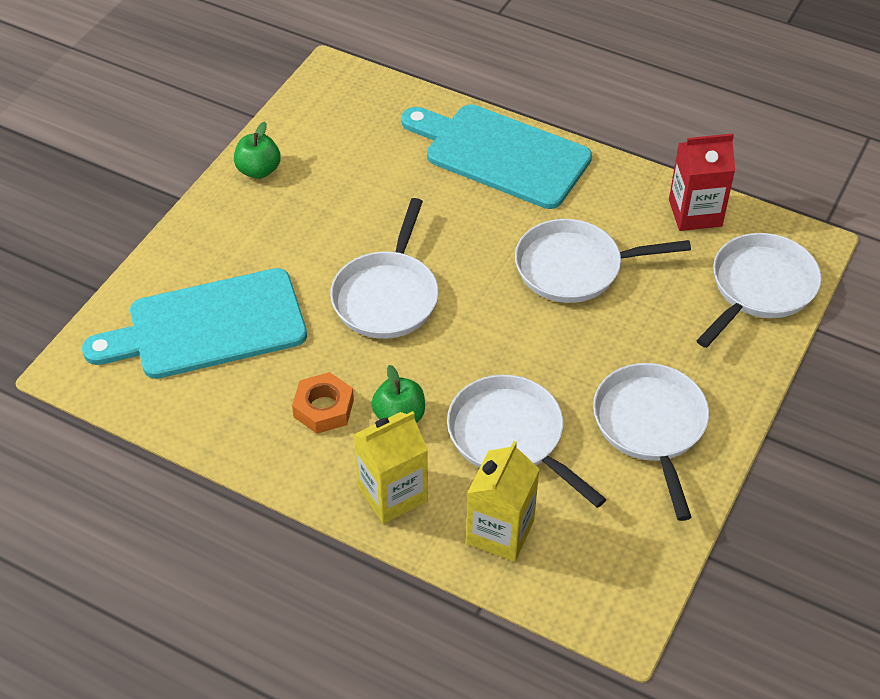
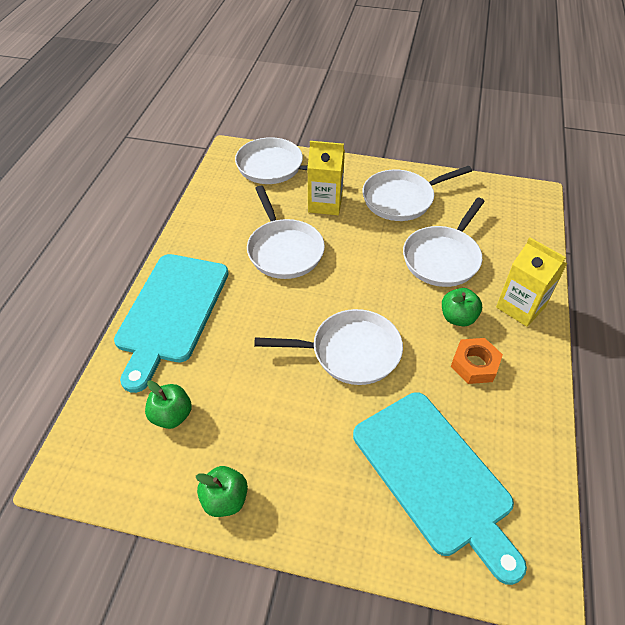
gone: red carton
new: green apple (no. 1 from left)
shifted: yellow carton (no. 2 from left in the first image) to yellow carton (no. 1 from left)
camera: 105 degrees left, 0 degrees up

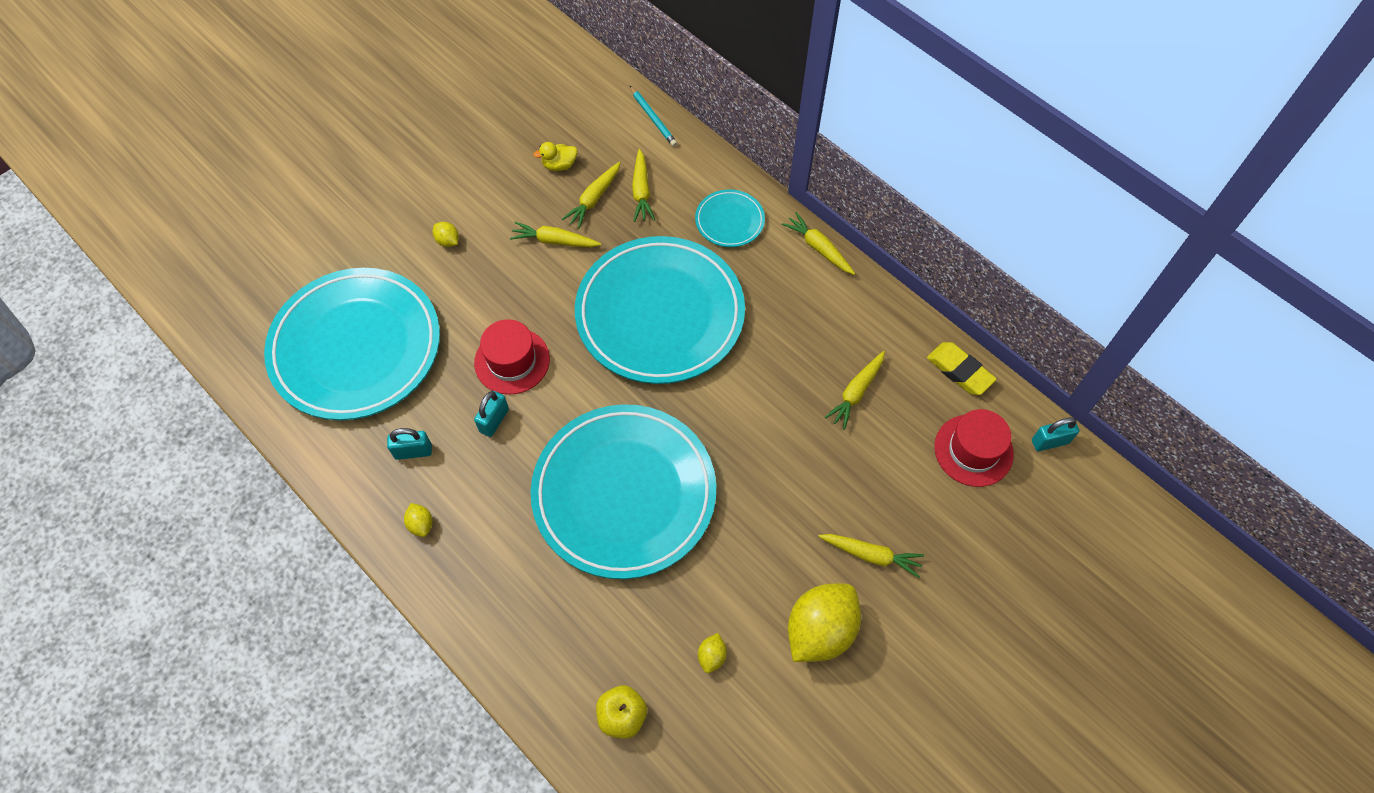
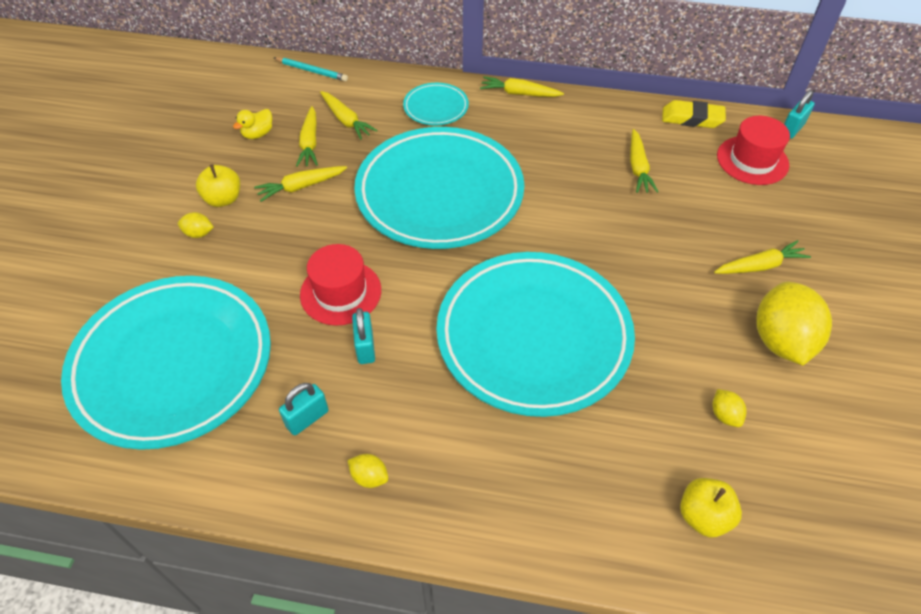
new: yellow apple (no. 1 from left)
camera: 35 degrees left, 10 degrees down

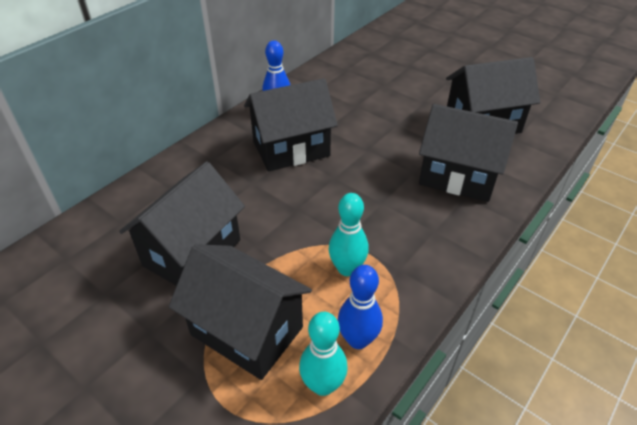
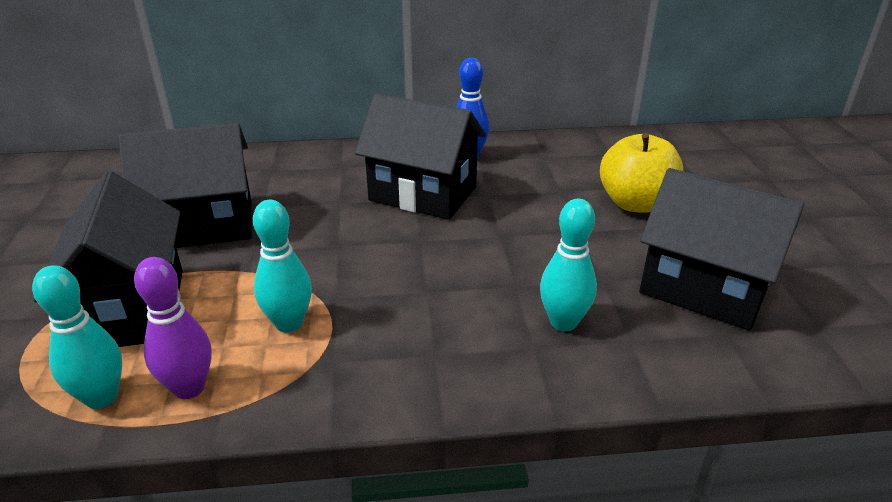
new: yellow apple
swapped: black house (no. 4 from left) to turquoise bowling pin (no. 3 from left)
repainted: blue bowling pin (no. 2 from left) to purple bowling pin
camera: 45 degrees right, 10 degrees down

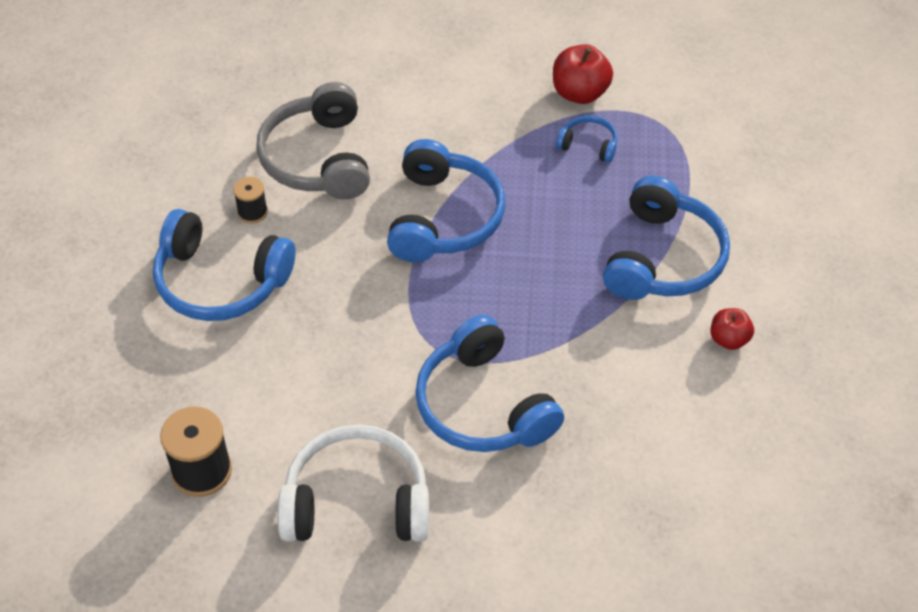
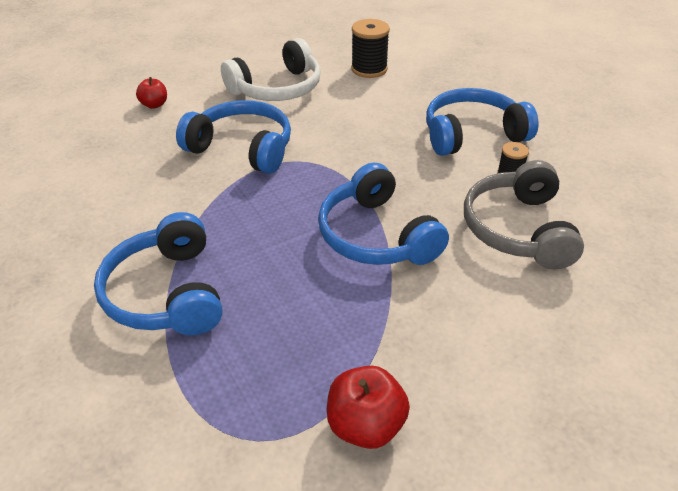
gone: blue headphones (no. 4 from left)
shifted: red apple (no. 2 from left in the first image) to red apple (no. 1 from left)
rotated: grey headphones 135 degrees counterclockwise
camera: 145 degrees right, 10 degrees down

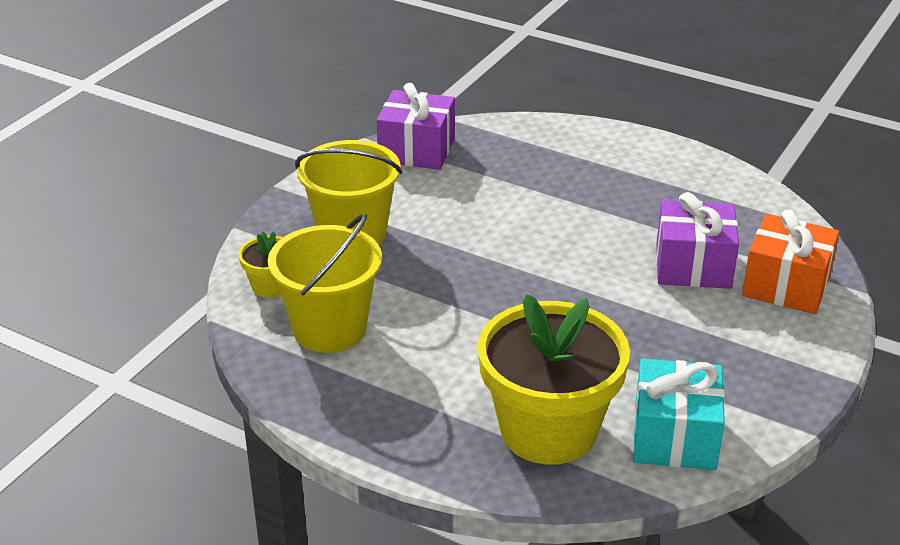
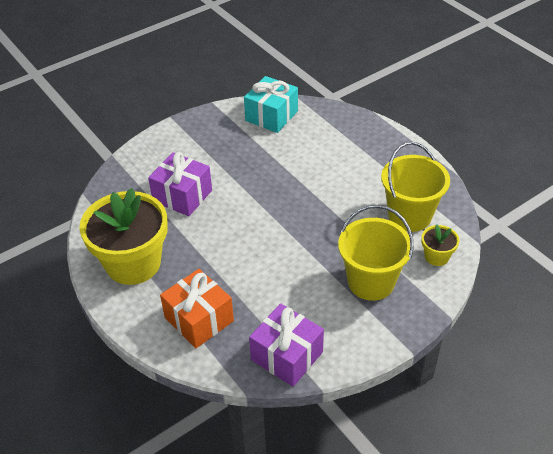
shifted: yellow flower pot (no. 2 from left in the first image) to yellow flower pot (no. 1 from left); orange gift
camera: 155 degrees left, 10 degrees up

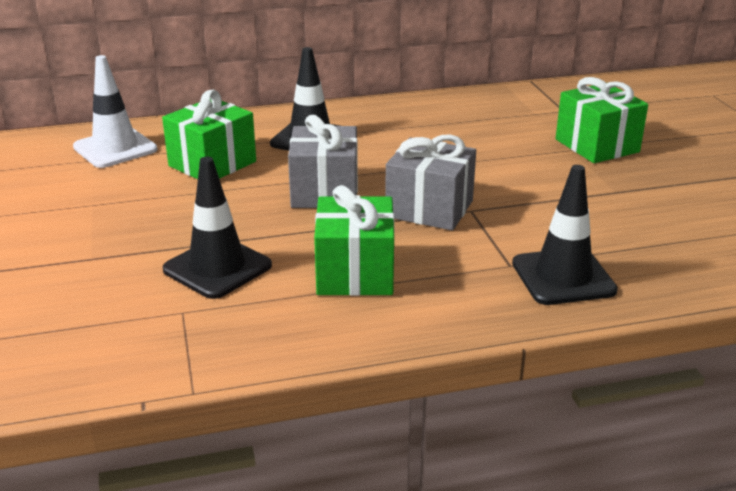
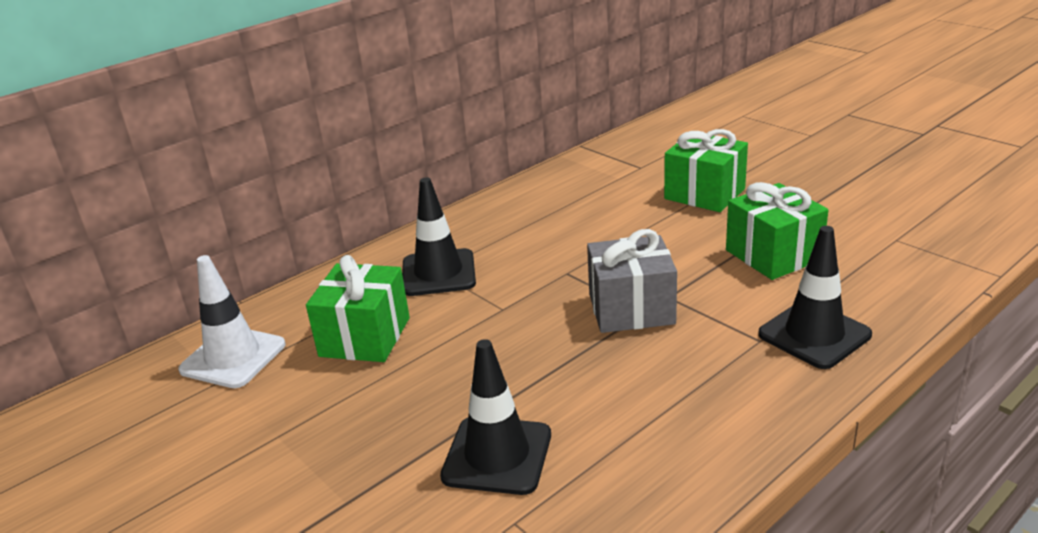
gone: grey gift (no. 1 from left)
shifted: green gift (no. 2 from left in the first image) to green gift (no. 3 from left)
camera: 25 degrees left, 0 degrees up

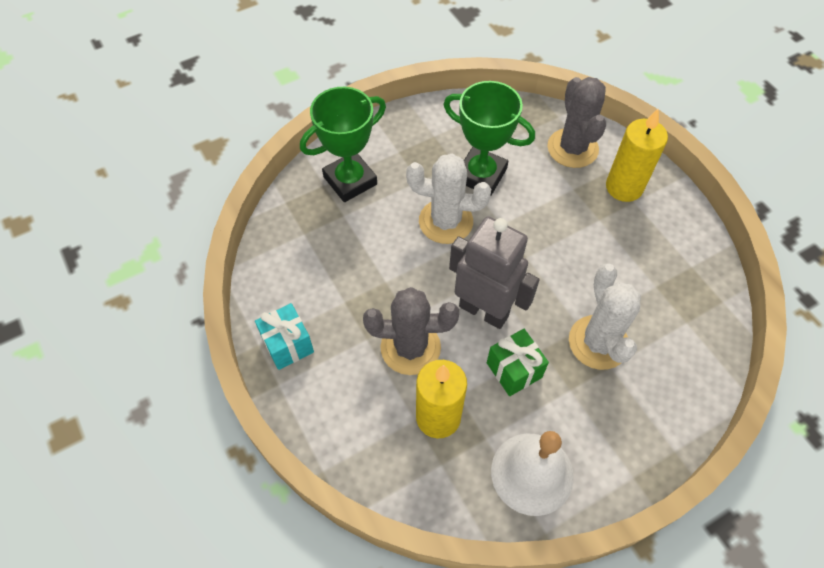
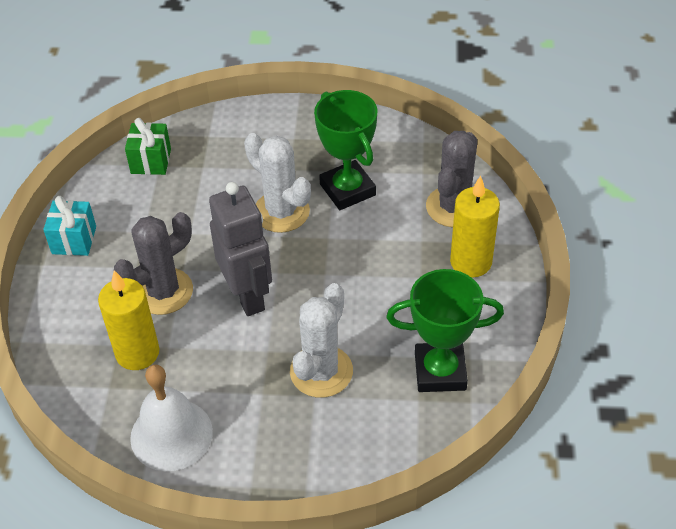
shifted: green trophy (no. 1 from left in the first image) to green trophy (no. 2 from left); green gift
rotated: grey cactus (no. 1 from left) 75 degrees counterclockwise
camera: 35 degrees right, 10 degrees down

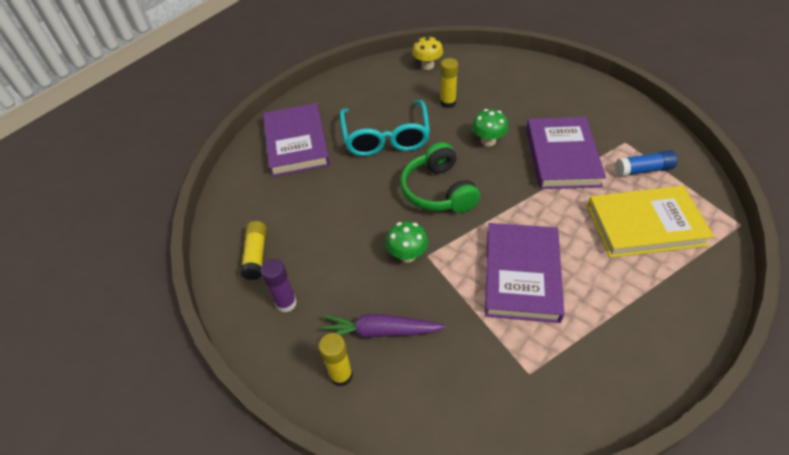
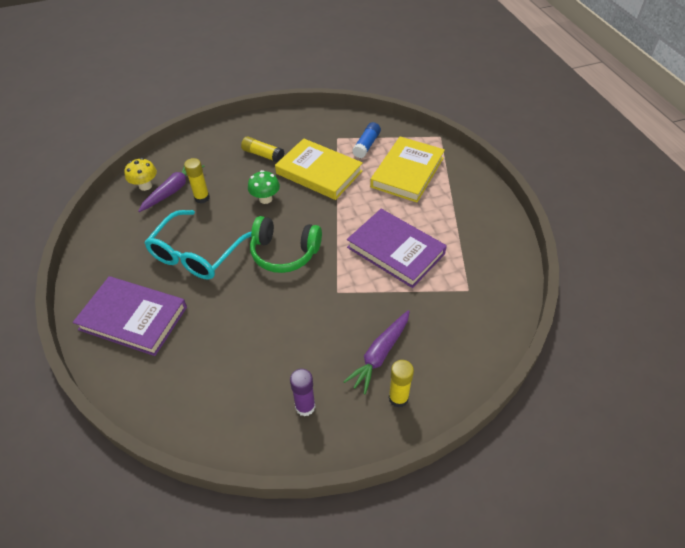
gone: green mushroom (no. 1 from left)
new: purple carrot (no. 1 from left)
shifted: yellow glue stick (no. 1 from left in the first image) to yellow glue stick (no. 2 from left)
repainted: purple book (no. 3 from left) to yellow book (no. 1 from left)
rotated: turquoise glasses 90 degrees clockwise
camera: 60 degrees left, 0 degrees up

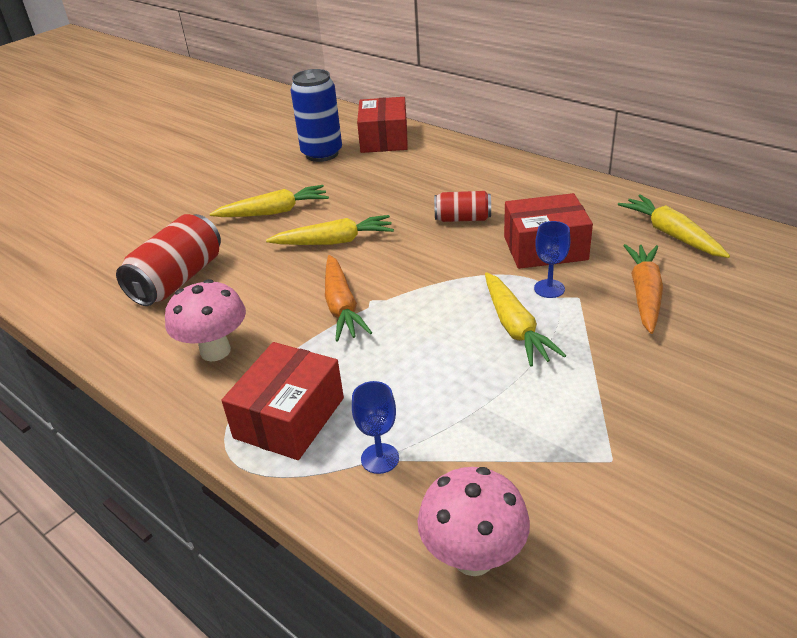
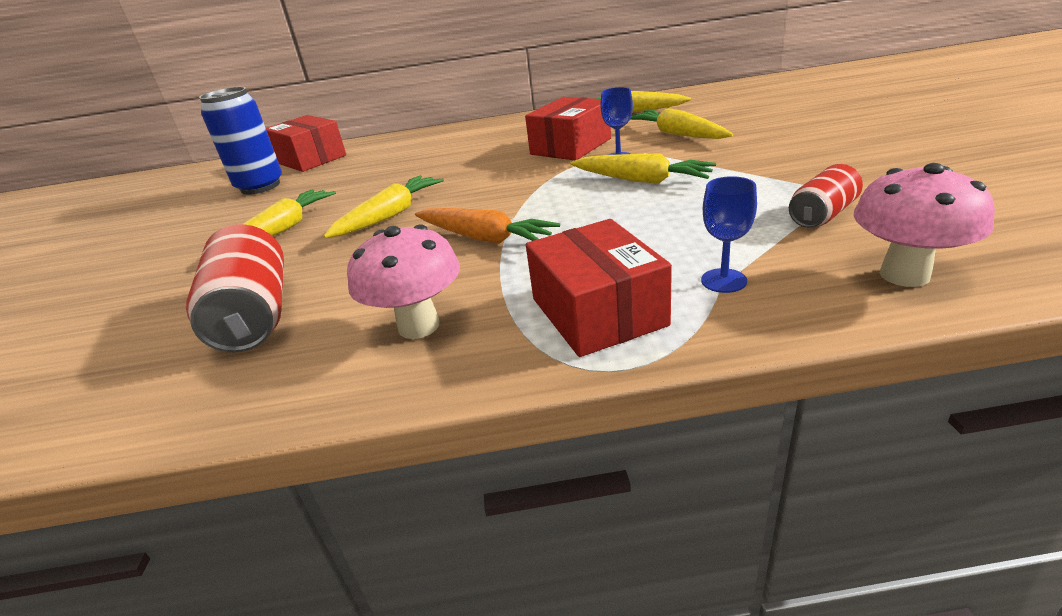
shifted: red can (no. 2 from left)
repainted: orange carrot (no. 2 from left) to yellow carrot (no. 5 from left)
camera: 45 degrees left, 5 degrees down

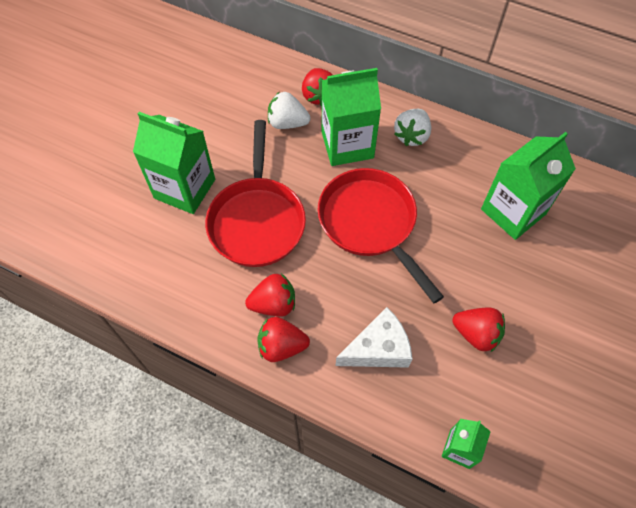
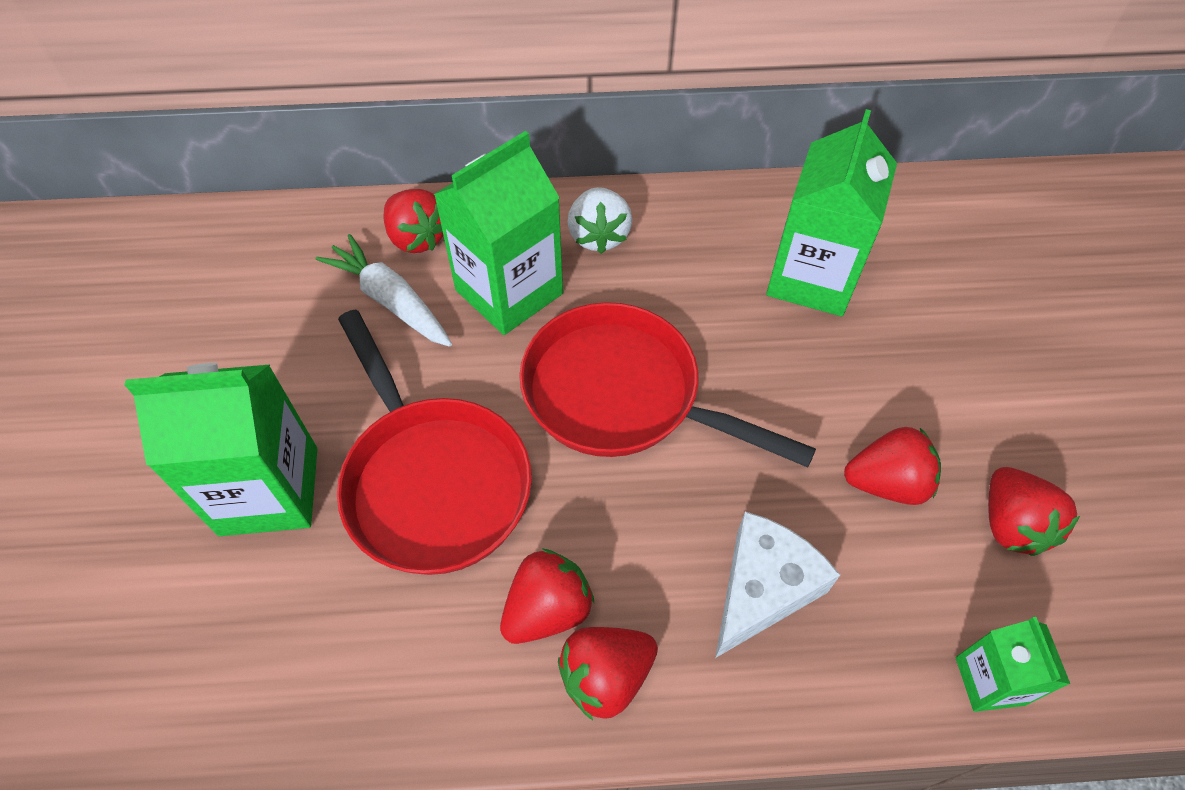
new: red strawberry (no. 5 from left)
swapped: white strawberry (no. 1 from left) to white carrot
camera: 30 degrees left, 5 degrees down

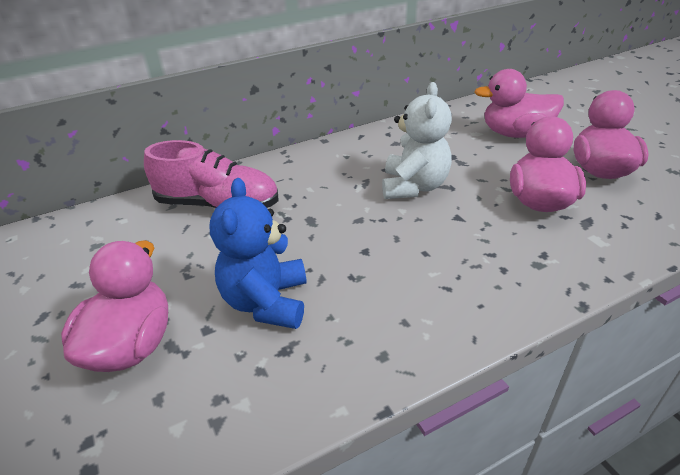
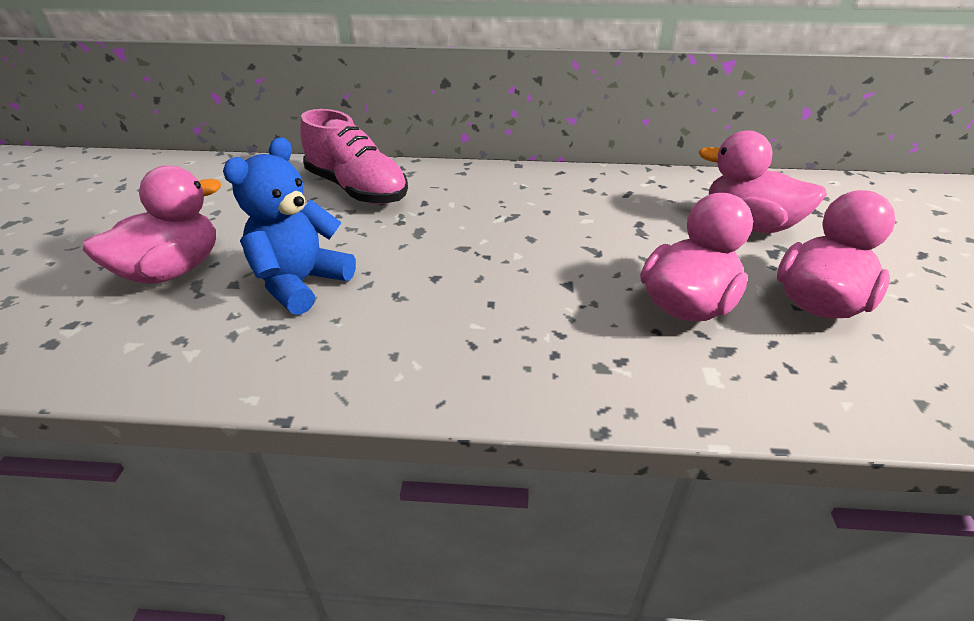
gone: white teddy bear
camera: 30 degrees right, 0 degrees up

